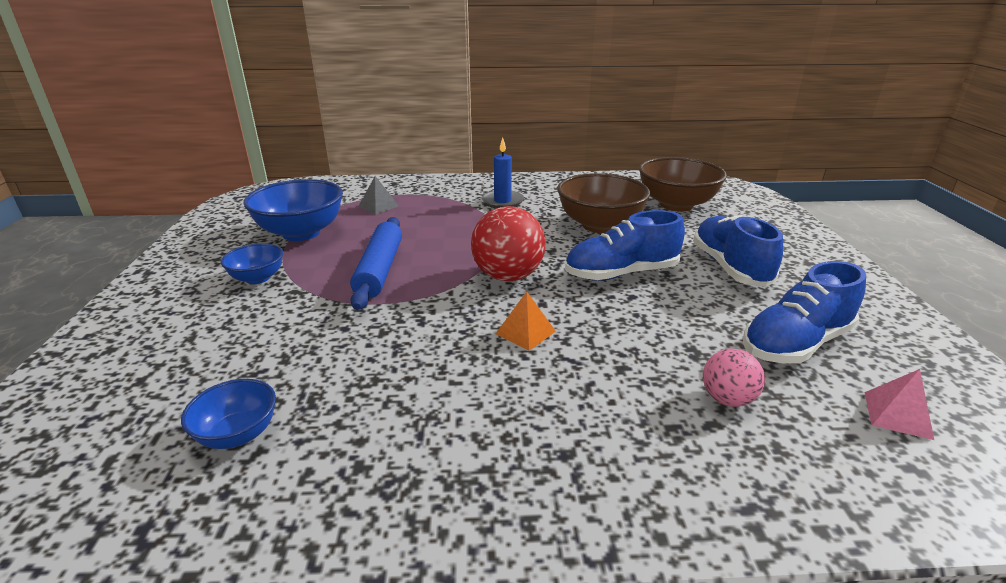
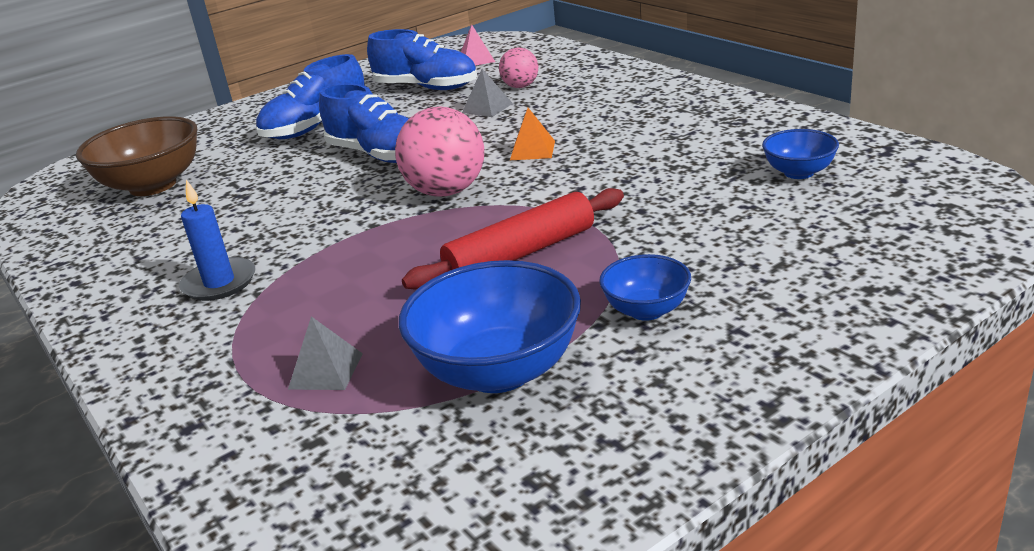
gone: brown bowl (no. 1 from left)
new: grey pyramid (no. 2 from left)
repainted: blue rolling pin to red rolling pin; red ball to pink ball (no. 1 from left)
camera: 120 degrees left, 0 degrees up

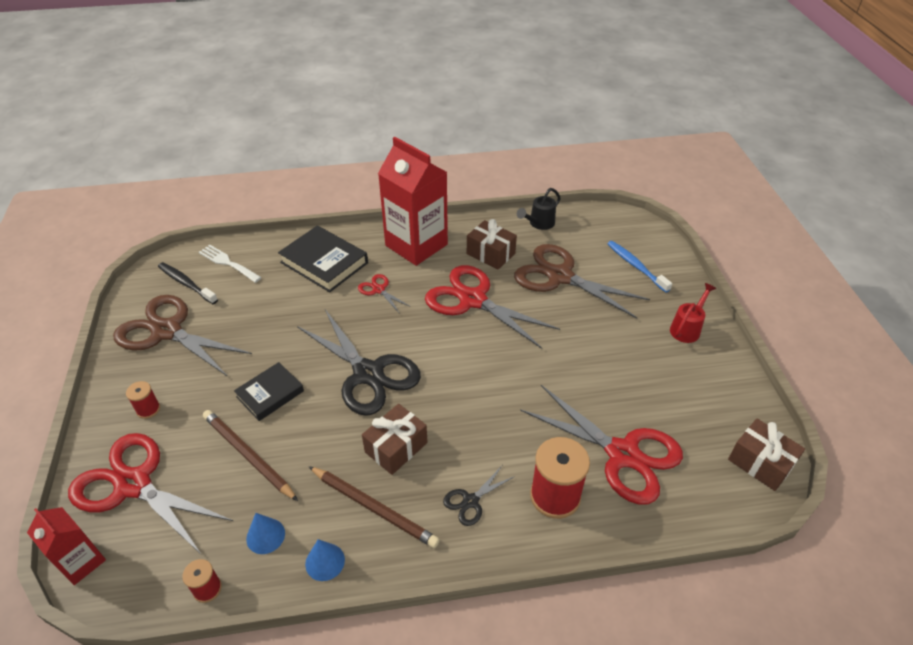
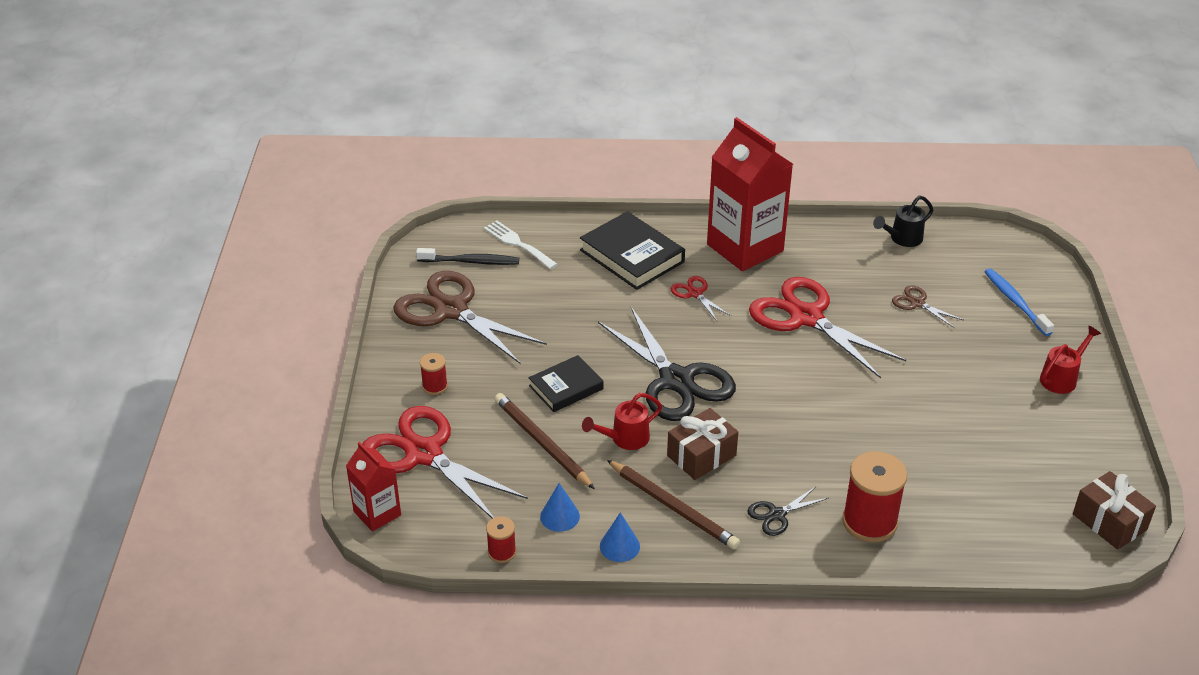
gone: brown gift (no. 2 from left); red scissors (no. 4 from left)
new: red watering can (no. 1 from left)
rotated: black toothbrush 135 degrees clockwise
scaled: brown scissors (no. 2 from left) x0.45
camera: 10 degrees right, 5 degrees down

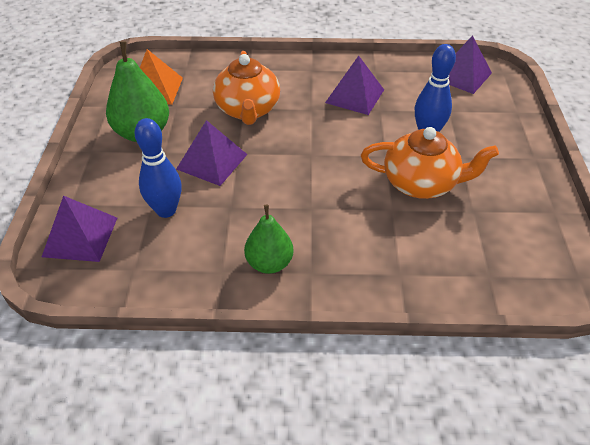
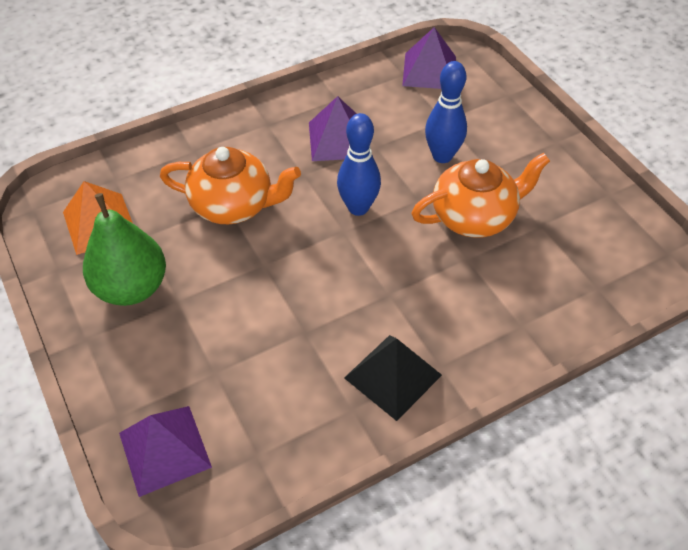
gone: purple pyramid (no. 2 from left)
shifted: blue bowling pin (no. 1 from left)
swapped: green pear (no. 2 from left) to black pyramid
rotated: orange teapot (no. 1 from left) 45 degrees counterclockwise
camera: 30 degrees left, 5 degrees up

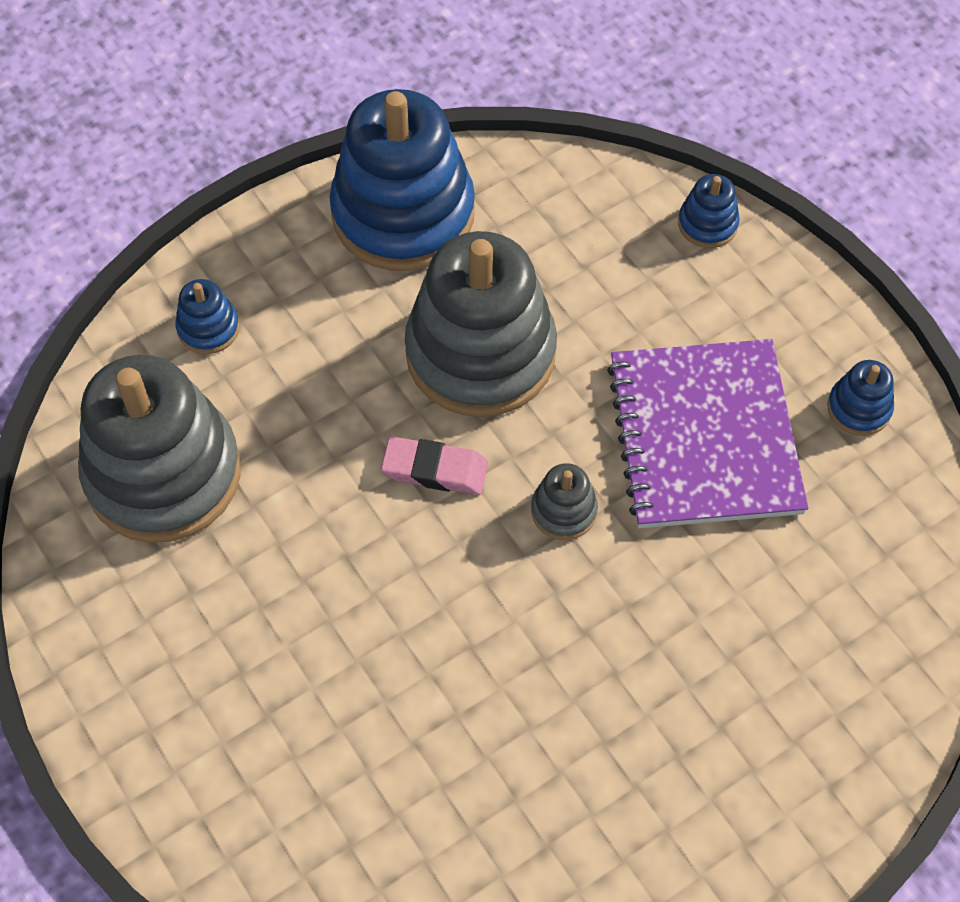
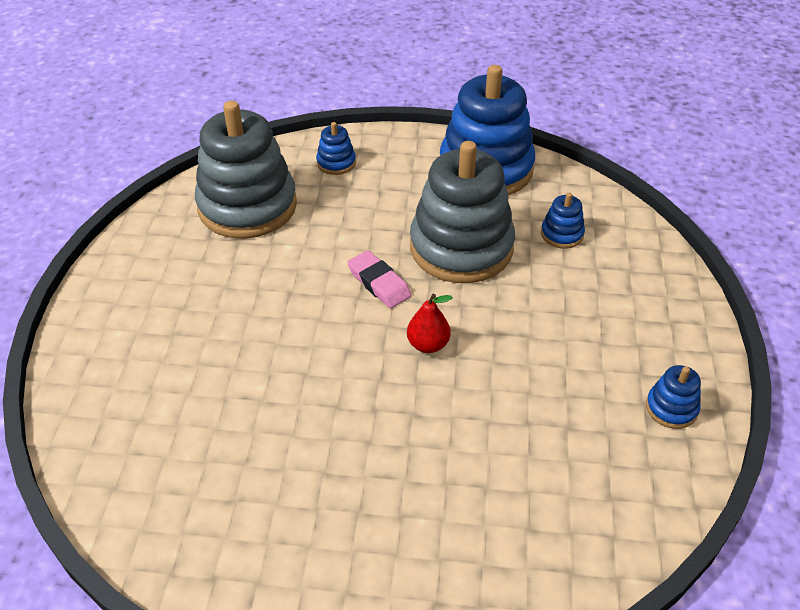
gone: purple notebook
shifted: blue stacking toy (no. 3 from left)
swapped: grey stacking toy (no. 3 from left) to red pear
camera: 40 degrees right, 15 degrees down

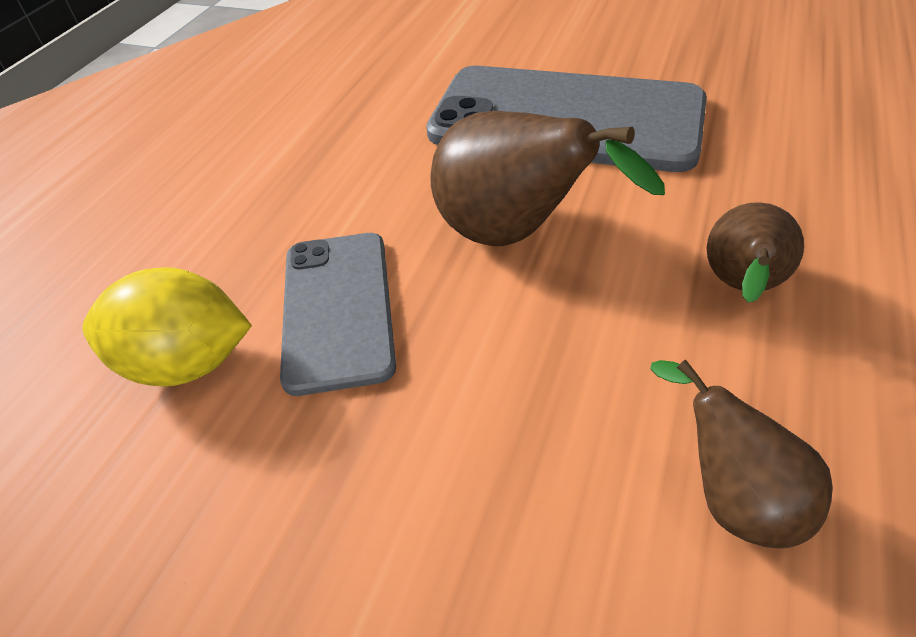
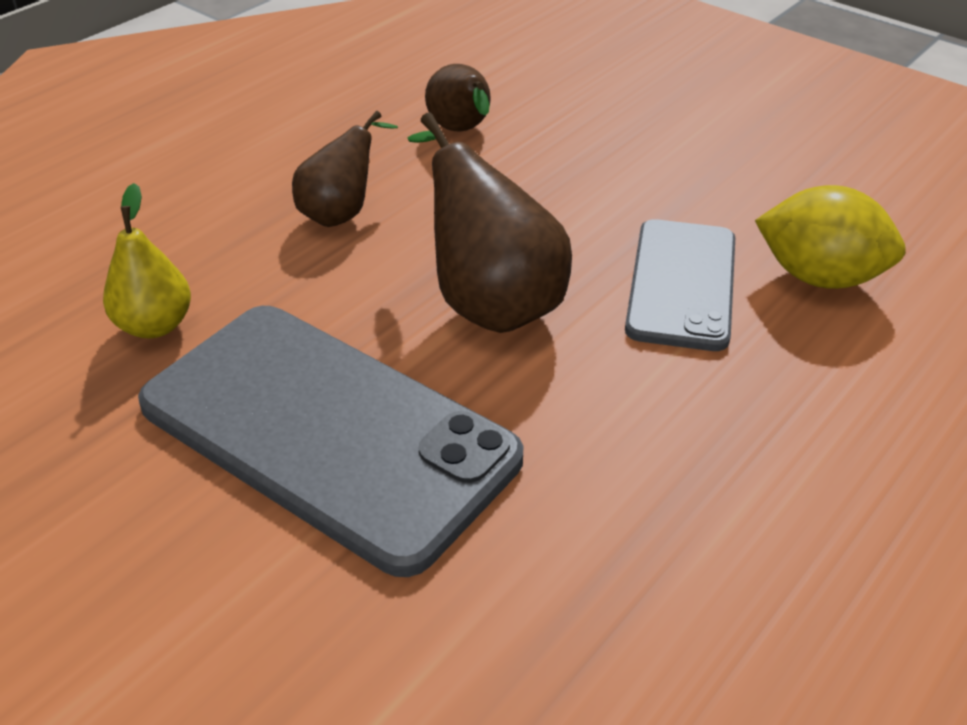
new: yellow pear
camera: 165 degrees left, 5 degrees down

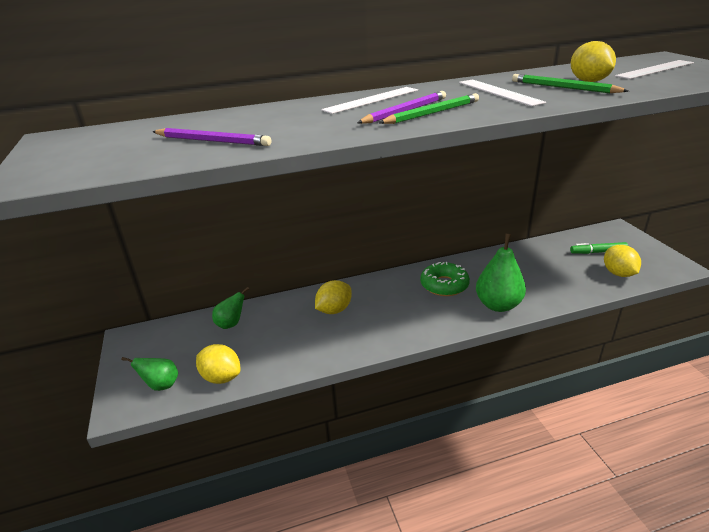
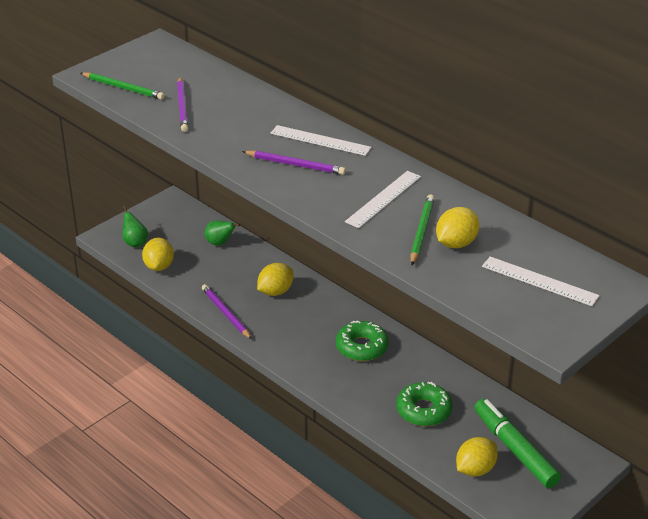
gone: green pear (no. 3 from left)
new: purple pencil (no. 2 from left); green donut (no. 2 from left)
shifted: green pencil (no. 1 from left)
rotated: yellow lemon (no. 2 from left) 60 degrees counterclockwise
scaled: green marker x1.73
camera: 60 degrees right, 5 degrees up

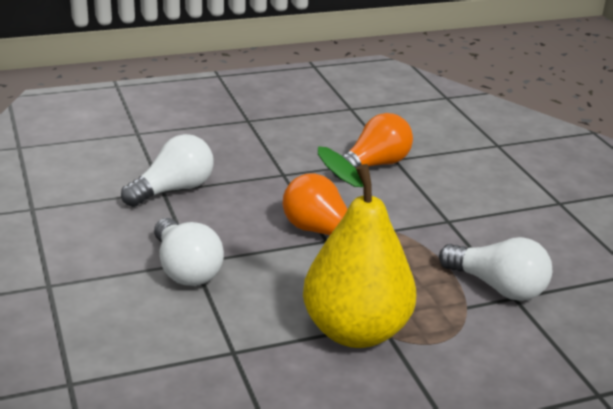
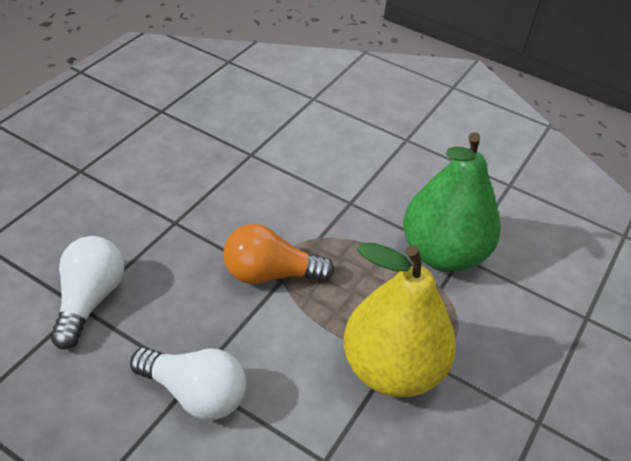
gone: orange light bulb (no. 2 from left)
swapped: white light bulb (no. 3 from left) to green pear
camera: 40 degrees left, 15 degrees up

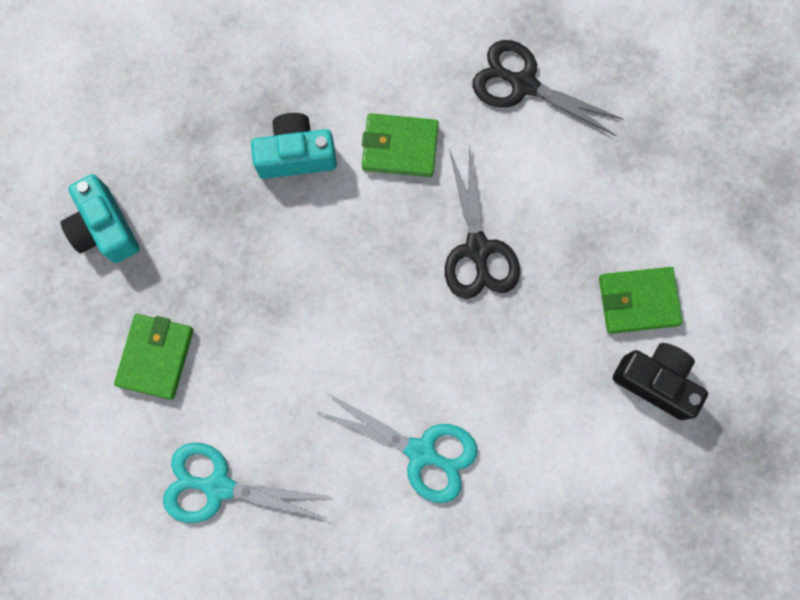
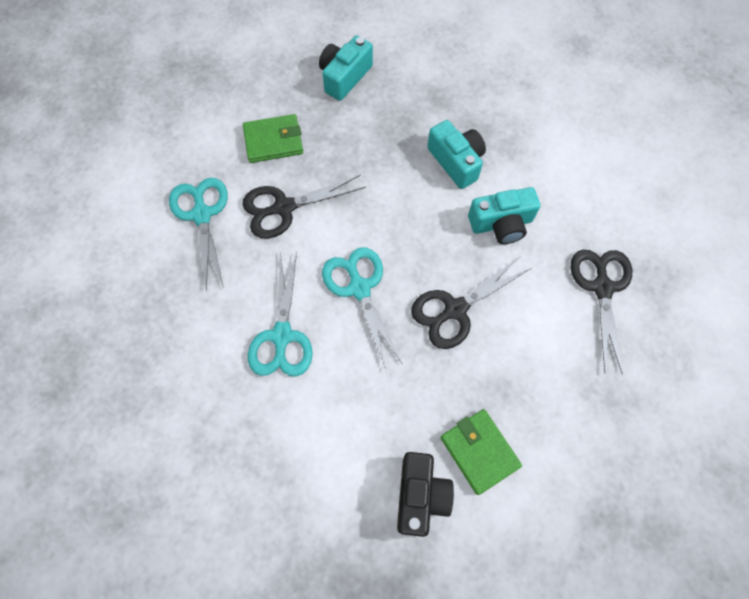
new: black scissors (no. 1 from left); turquoise scissors (no. 3 from left)
swapped: green wallet (no. 2 from left) to turquoise camera (no. 3 from left)
camera: 65 degrees right, 10 degrees down

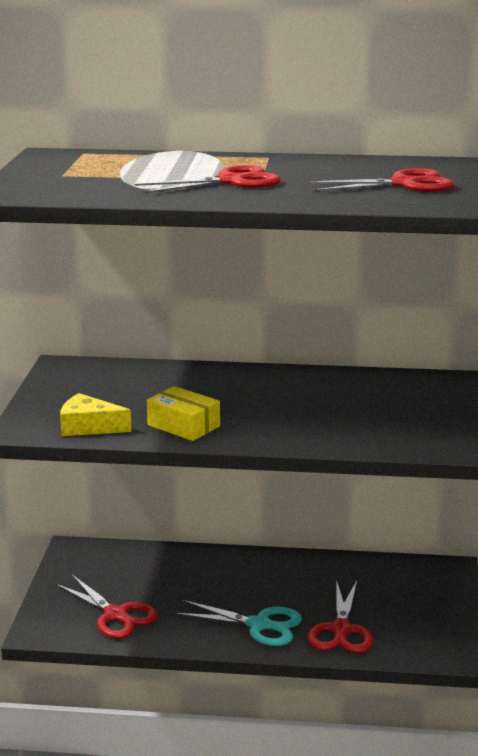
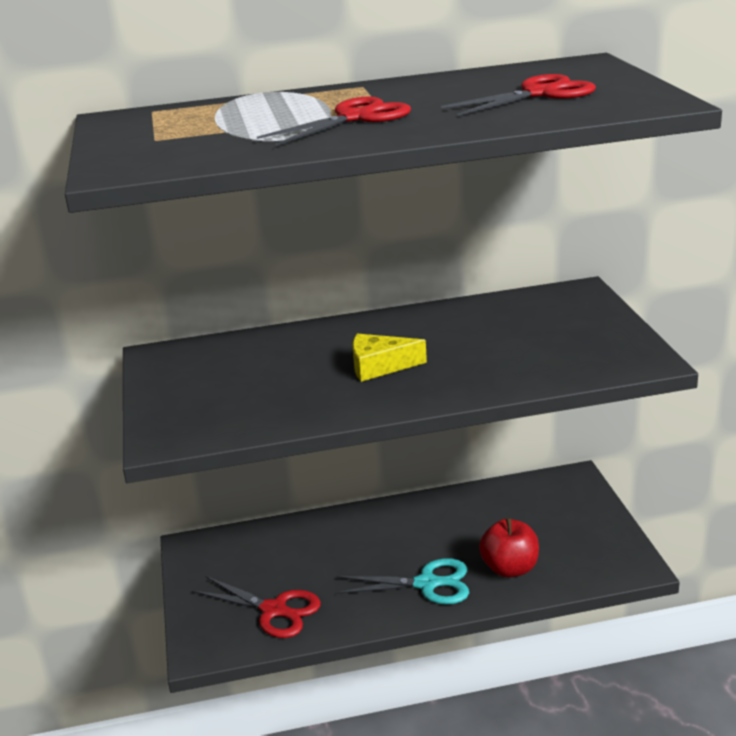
gone: yellow box
shifted: yellow cheese
swapped: red scissors (no. 3 from left) to red apple
camera: 15 degrees left, 5 degrees up

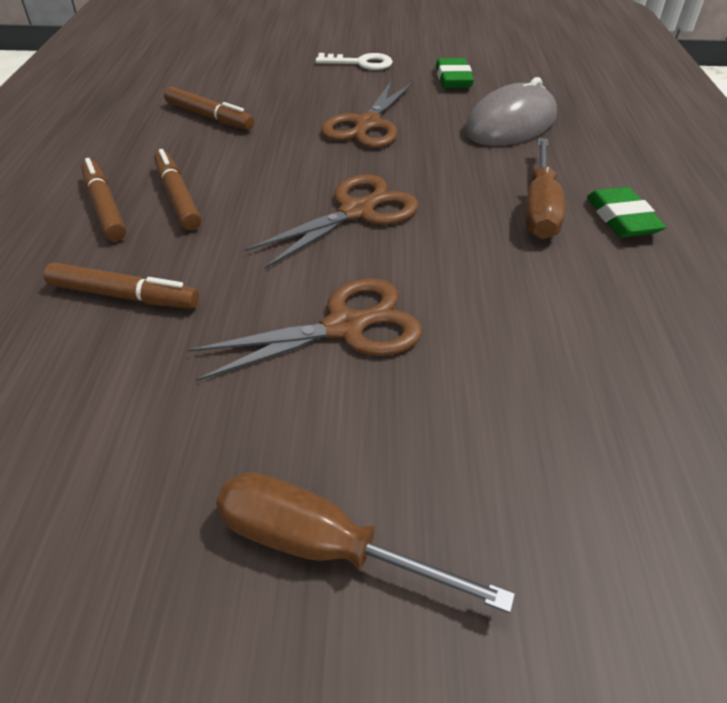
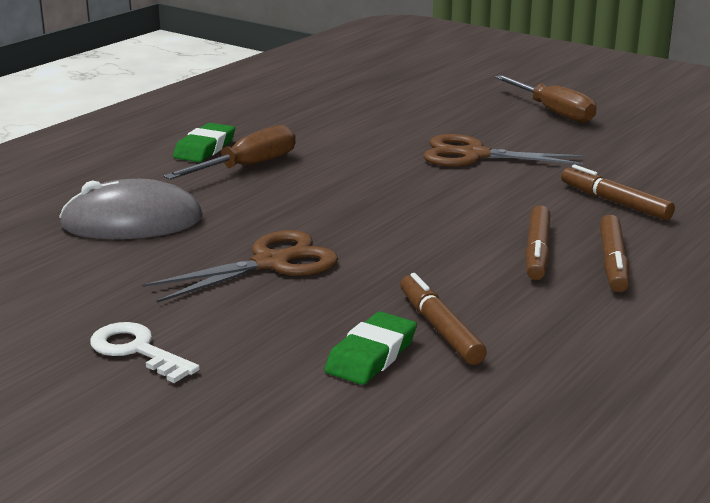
gone: brown scissors (no. 2 from left)
shifted: green eraser (no. 1 from left in the first image) to green eraser (no. 2 from left)
camera: 145 degrees left, 20 degrees down

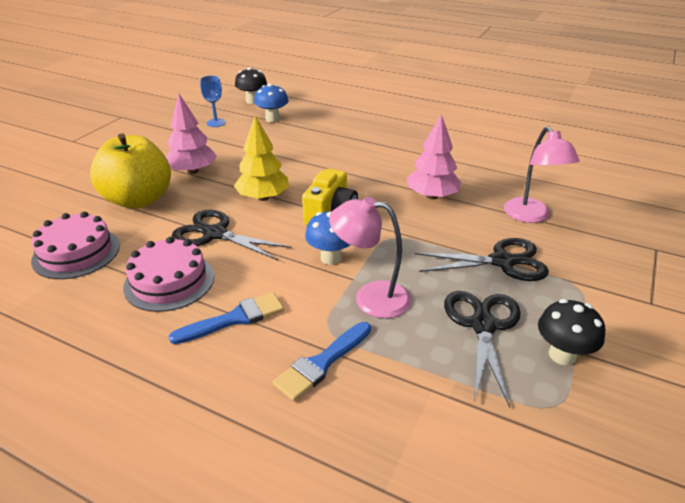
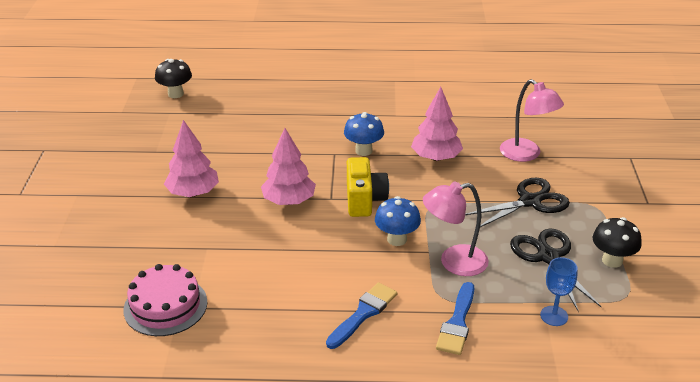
gone: yellow apple; pink cake (no. 2 from left); black scissors (no. 1 from left)
shifted: blue goblet; blue mushroom (no. 1 from left)
repainted: yellow tree to pink tree (no. 2 from left)
camera: 25 degrees left, 0 degrees up

